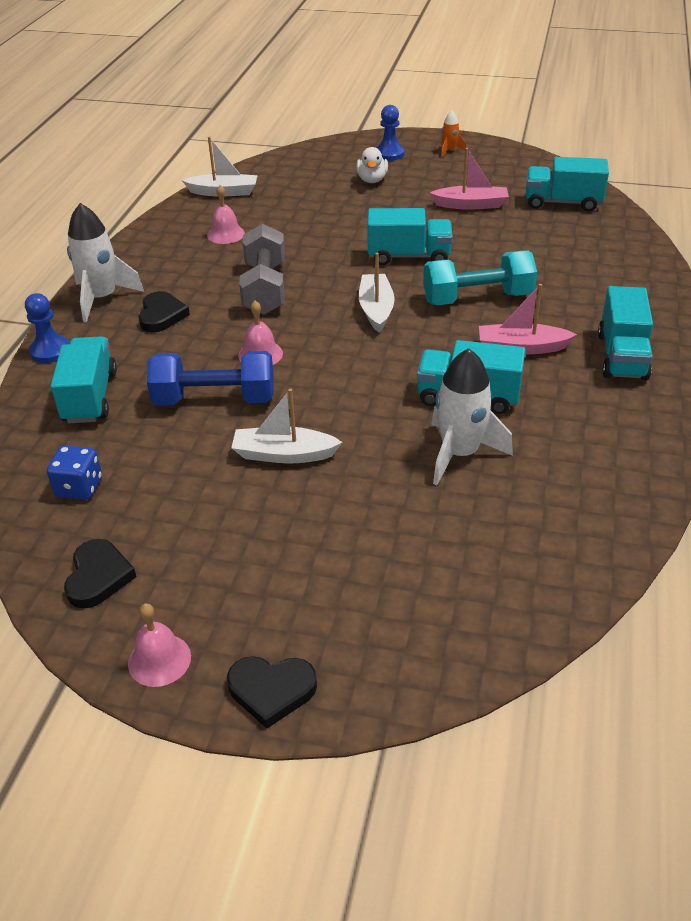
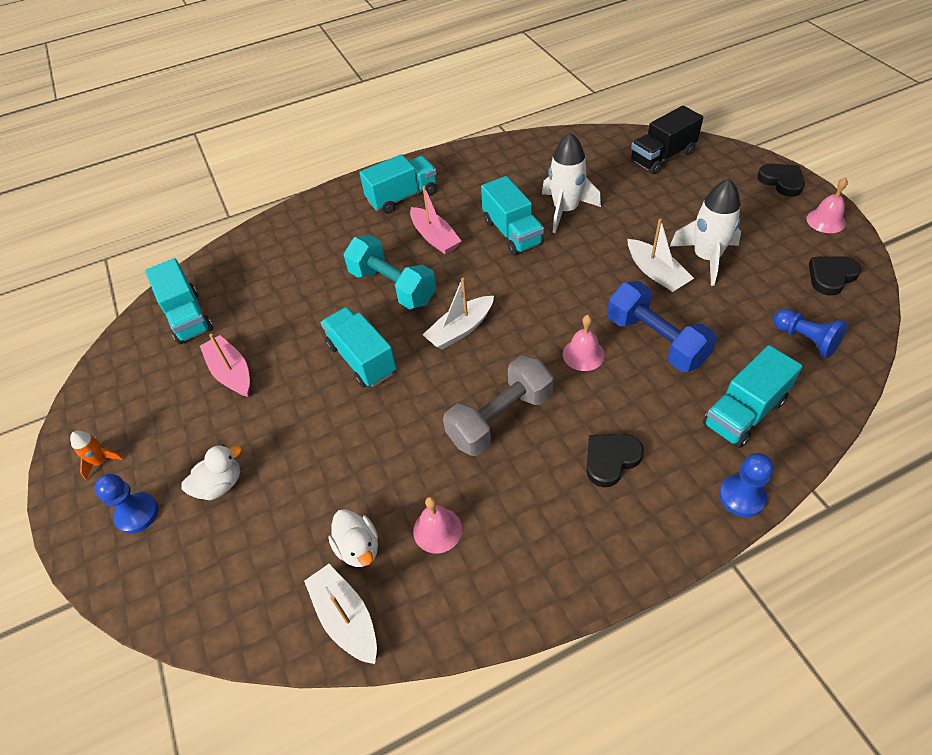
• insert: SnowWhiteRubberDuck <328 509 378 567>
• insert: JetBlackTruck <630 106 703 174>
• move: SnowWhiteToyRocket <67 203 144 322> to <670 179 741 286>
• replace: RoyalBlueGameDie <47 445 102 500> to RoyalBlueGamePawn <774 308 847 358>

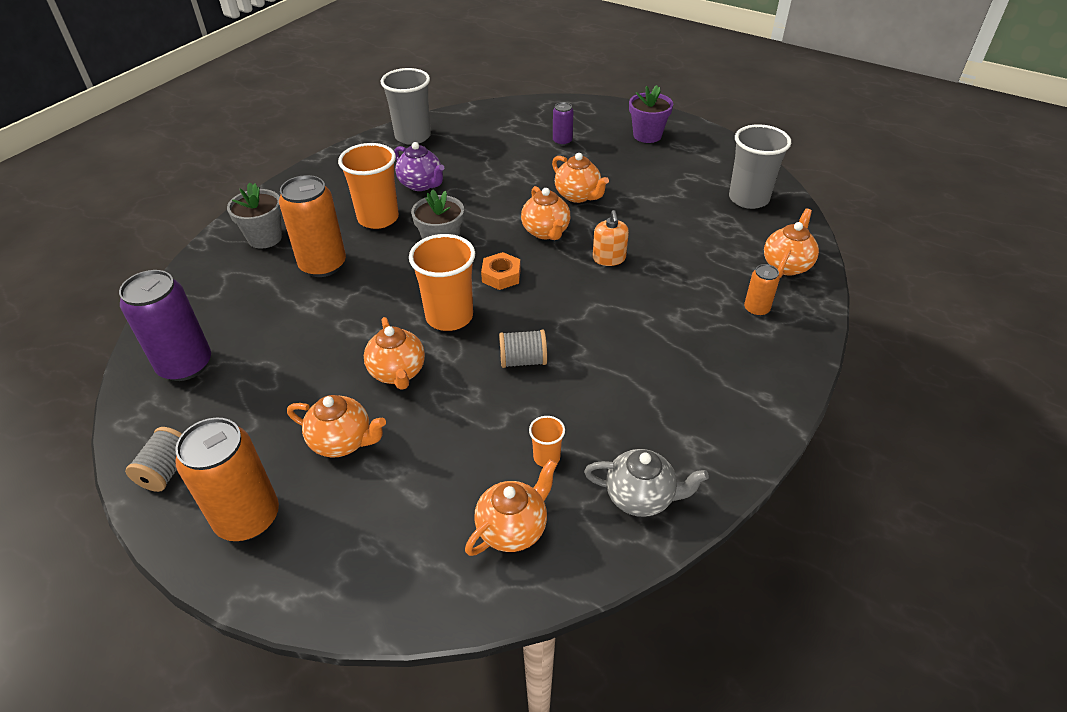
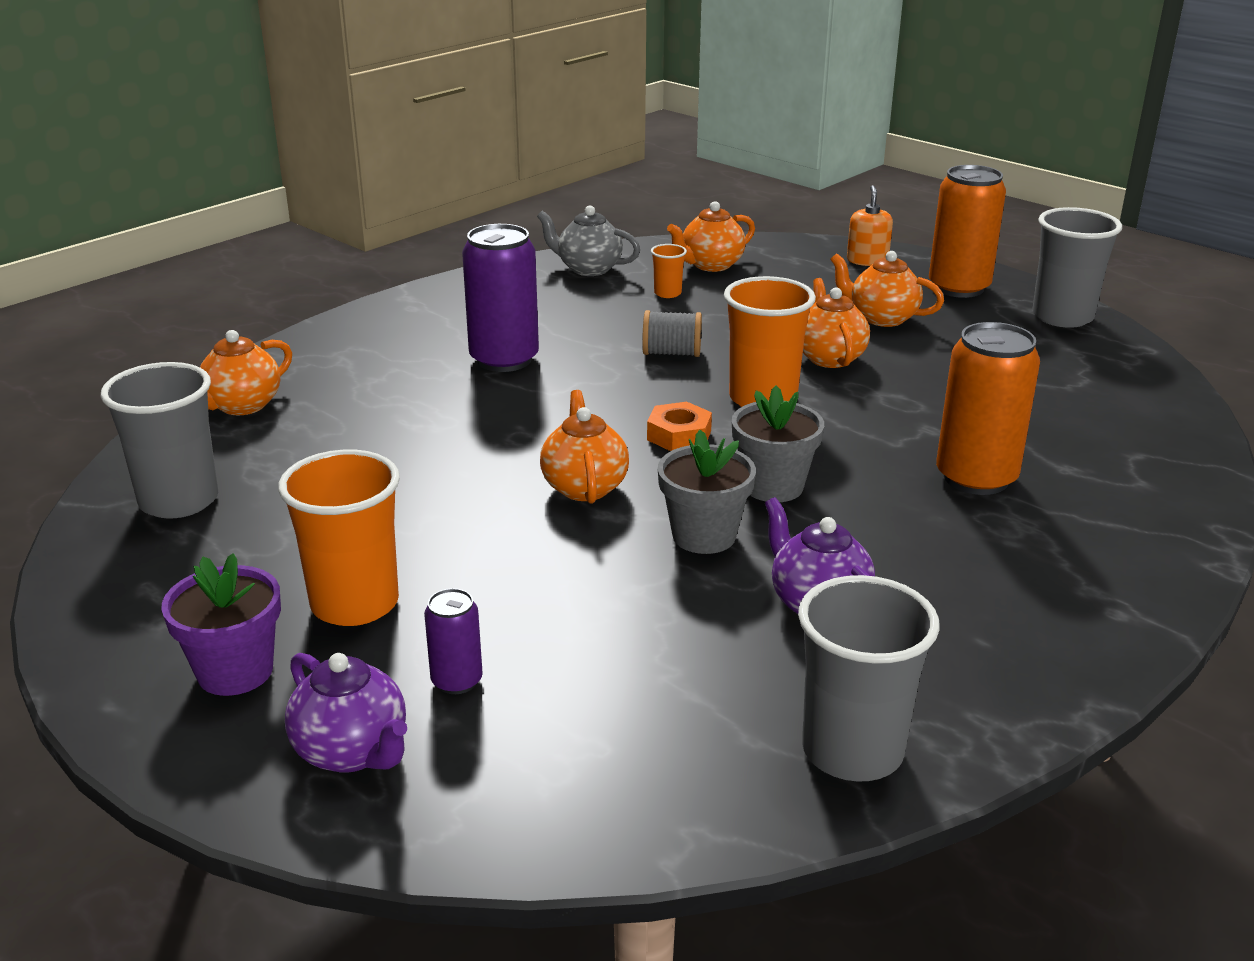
• delete: BrightOrangeTeapot <552 153 609 203>
• delete: BrightOrangeTin <744 264 780 316>
• insert: PurpleTeapot <285 653 407 773>
• move: PurpleTin <119 270 211 381> to <462 224 539 372>
• move: GreyFlowerPot <227 182 282 249> to <658 430 756 554>
• move: BrightOrangeCup <338 143 399 229> to <278 450 400 626>
• move: BrightOrangeSoapDispenser <593 210 629 266> to <847 185 893 266>
• replace: GreyBobbin <125 427 182 492> to GreyCup <1032 207 1122 328>

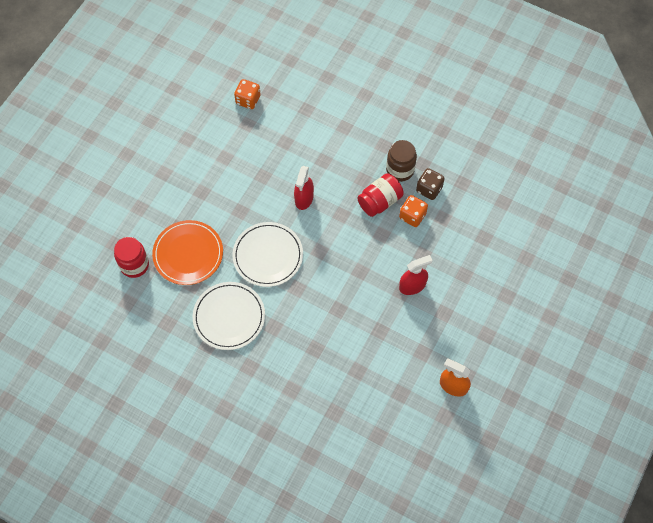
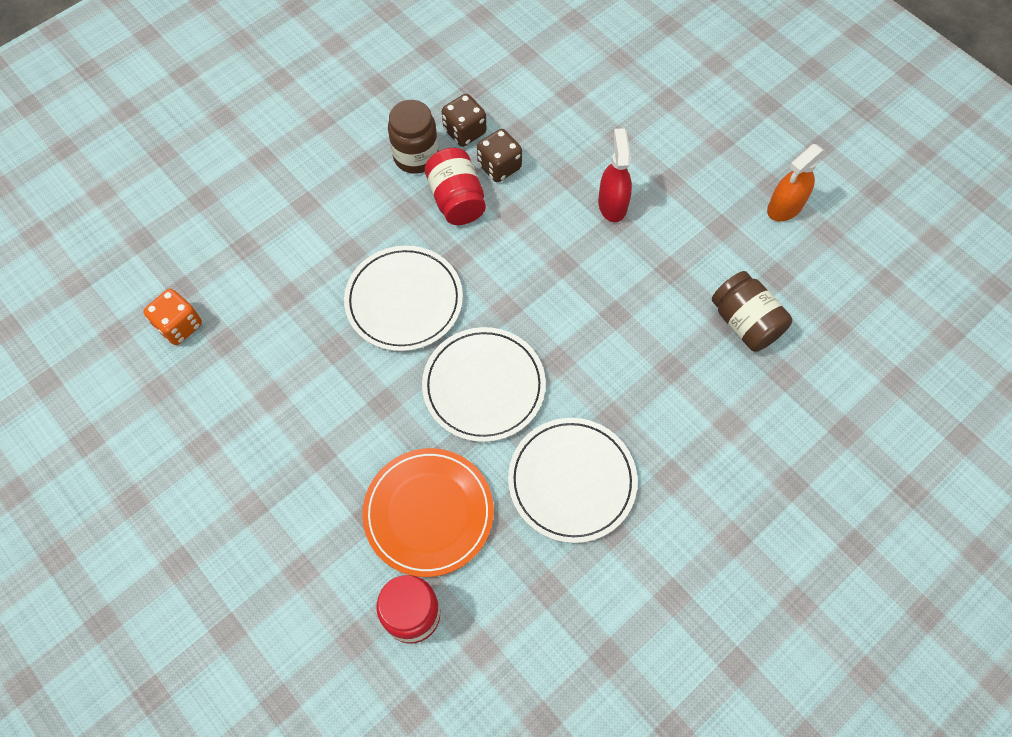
• insert: BrownPreserveJar <712 271 792 352>
• replace: CrimsonSprayCleaner <294 166 314 210> to SnowWhitePlate <344 246 463 351>
• recolor: BrightOrangeGameDie <399 195 428 227> to BrownGameDie <477 129 522 182>

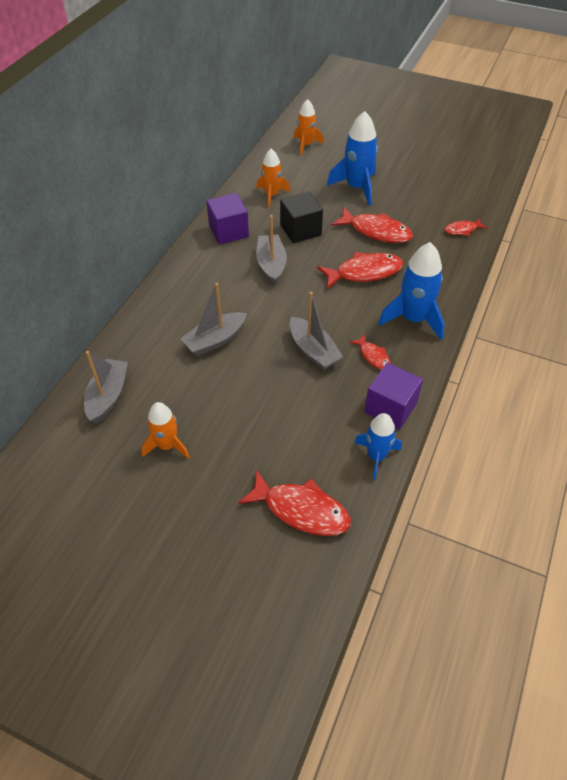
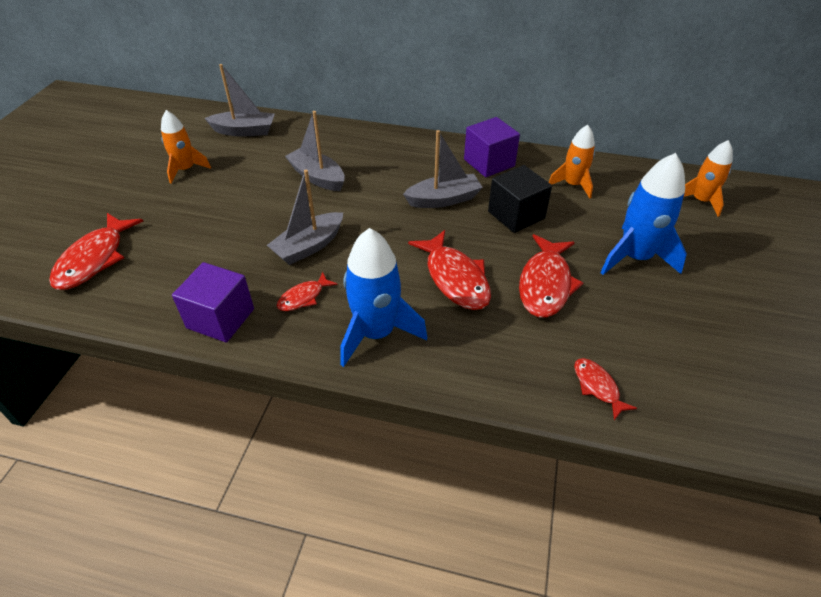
• delete: RoyalBlueToyRocket <354 413 402 480>

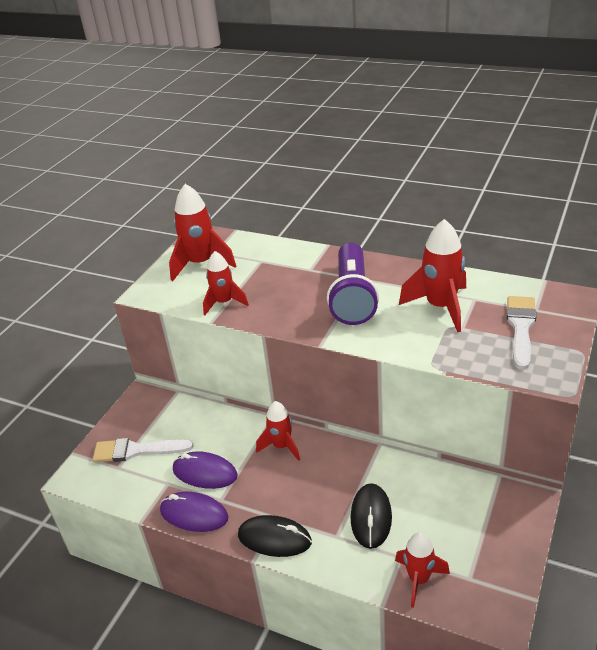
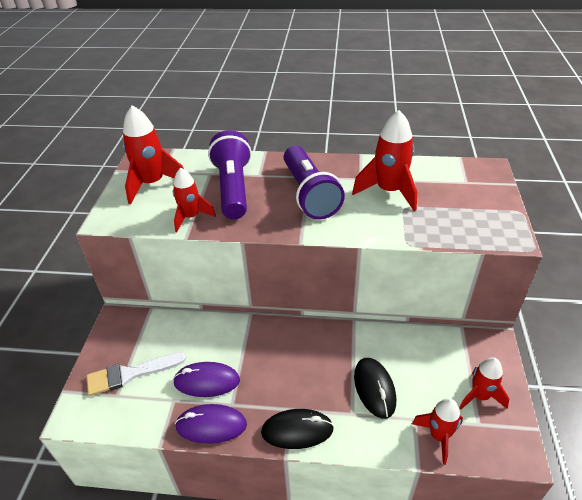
• delete: SnowWhitePaintbrush <507 296 536 370>
• insert: PurpleTorch <208 130 252 219>
• move: CrimsonToyRocket <256 401 300 461> to <459 357 510 410>

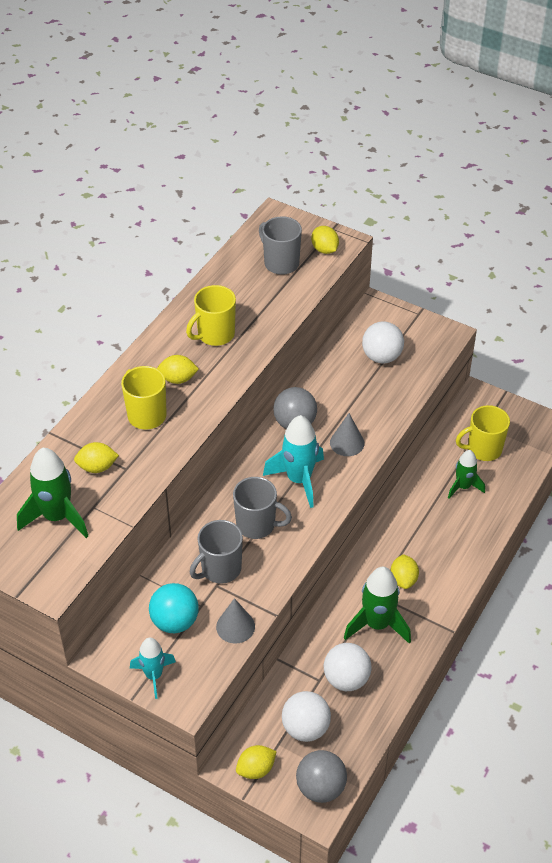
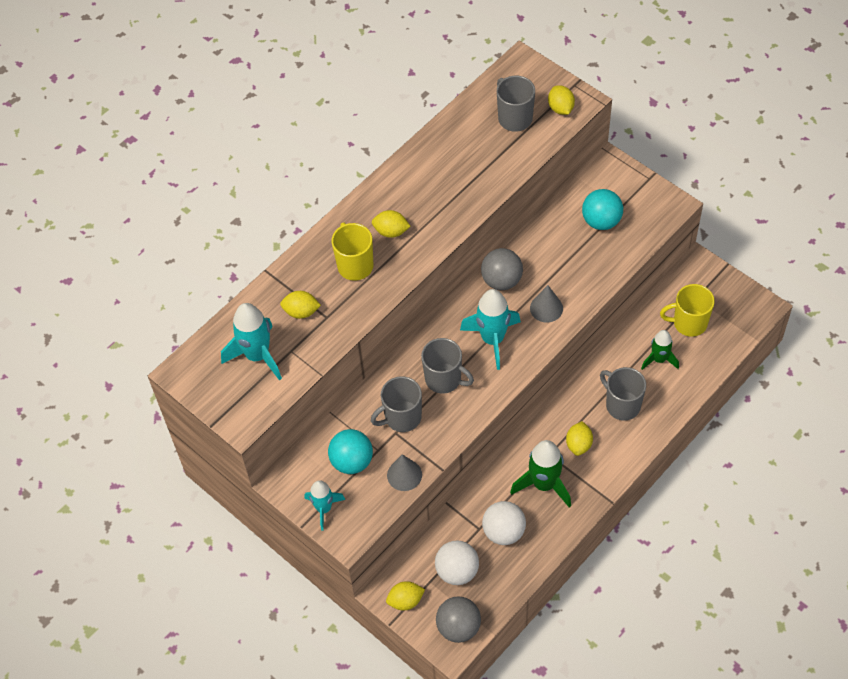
• delete: GoldenCoffeeMug <186 285 236 346>
• insert: GreyCoffeeMug <600 367 646 420>
• recolor: GreenToyRocket <17 448 88 538> to AquaToyRocket <221 303 282 380>
• recolor: SnowWhitePlayBall <362 322 404 363> to AquaPlayBall <582 189 623 230>

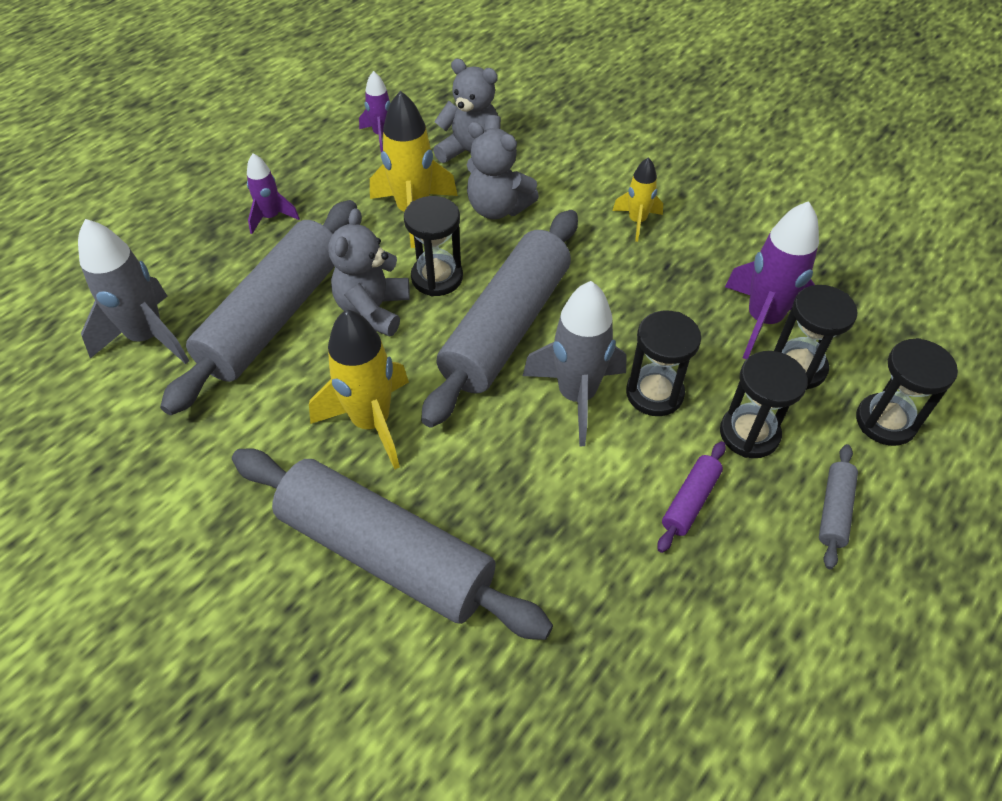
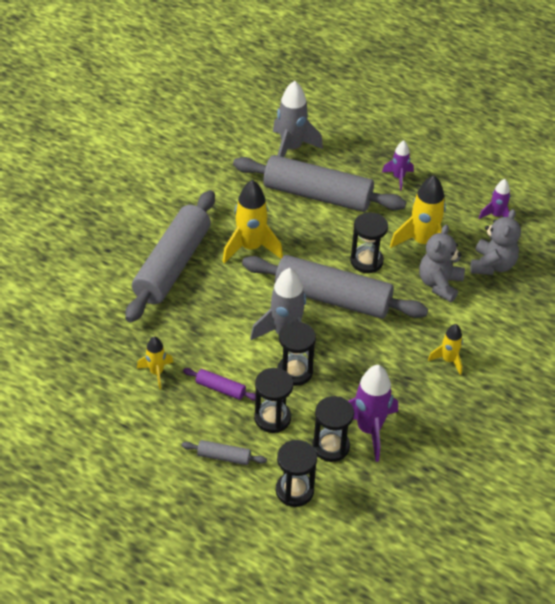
• delete: GreyStuffedBear <328 208 410 337>
• insert: GoldenToyRocket <137 336 174 390>

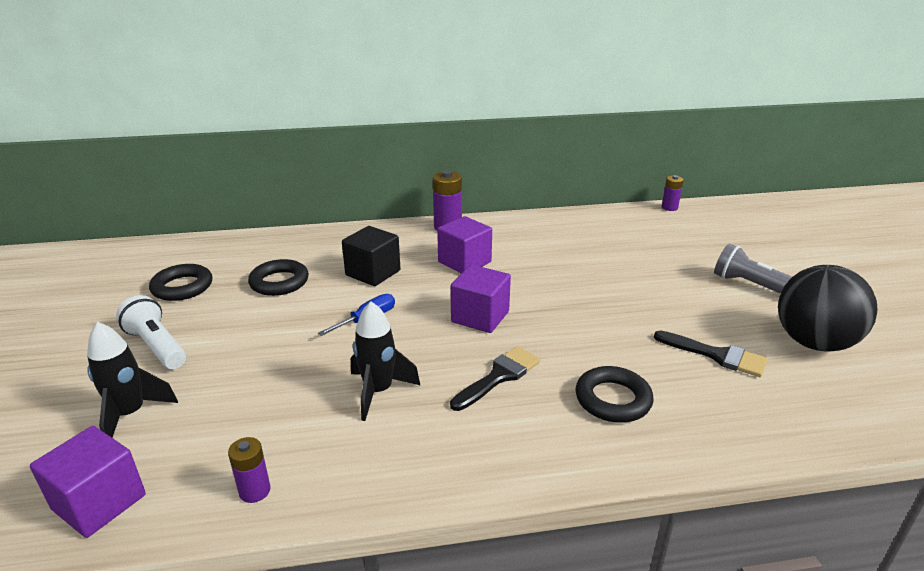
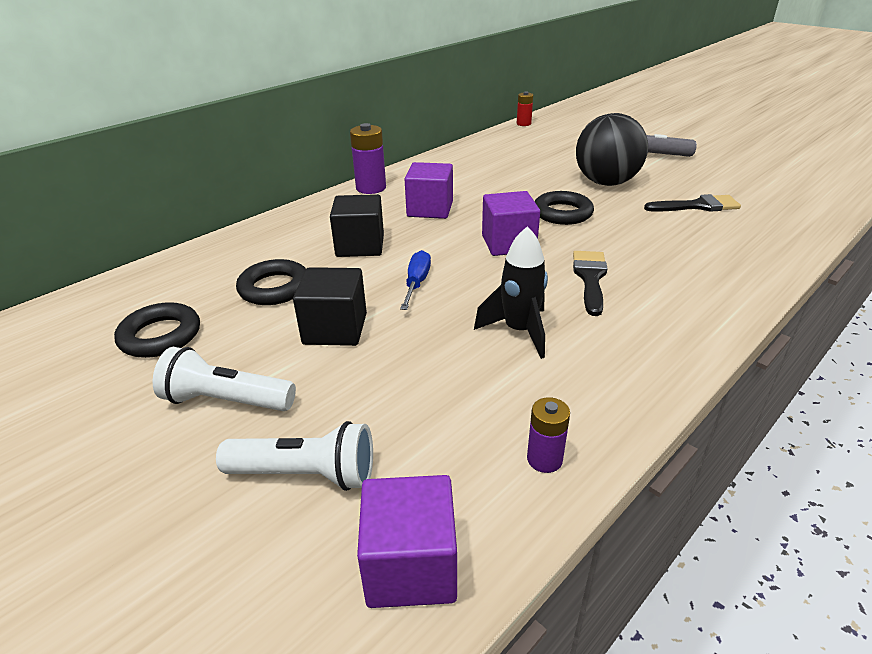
• insert: JetBlackCube <293 267 367 346>
• move: JetBlackRing <575 366 654 423> to <535 191 594 225>
• move: JetBlackPlayBall <778 265 878 352> to <576 113 648 186>
• replace: JetBlackToyRocket <87 322 178 438> to SnowWhiteTorch <216 421 373 491>
• recolor: PurplePowerCell <662 175 684 211> to CrimsonPowerCell <517 91 533 126>

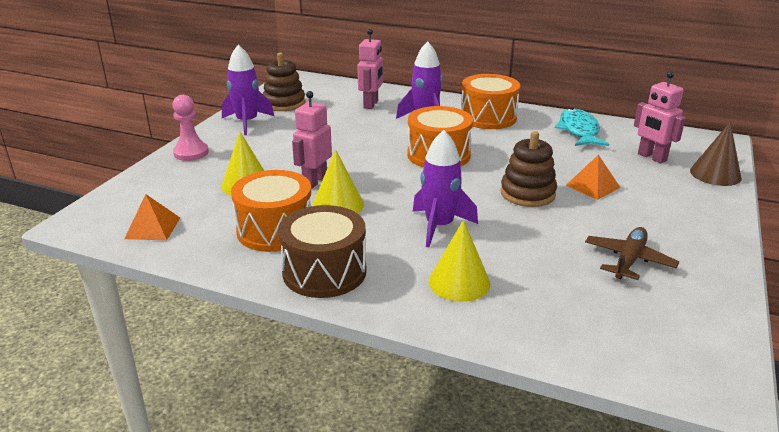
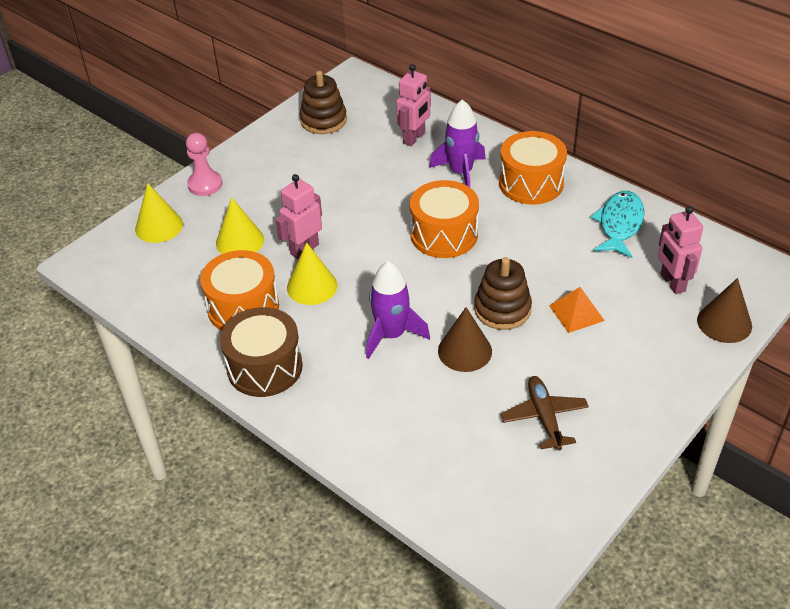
• delete: BrightOrangePyramidShape <124 194 180 240>
• delete: PurpleToyRocket <222 44 274 135>
• insert: BrownConeShape <438 307 492 372>
• move: GoldenConeShape <429 220 490 302> to <135 183 183 243>
• rotate: BrownAeroplane <585 227 679 280> = <501 376 589 451> 60 degrees counterclockwise

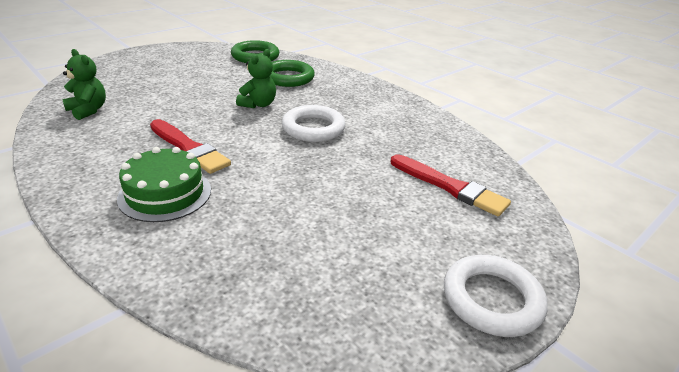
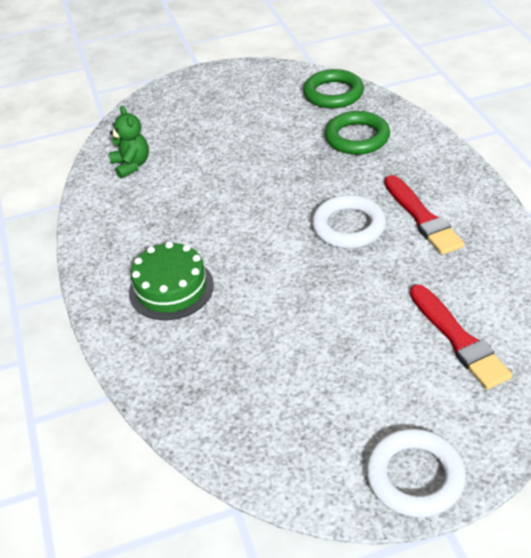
• delete: GreenStuffedBear <236 49 276 108>
• move: CrimsonPaintbrush <150 119 231 174> to <384 175 464 255>

